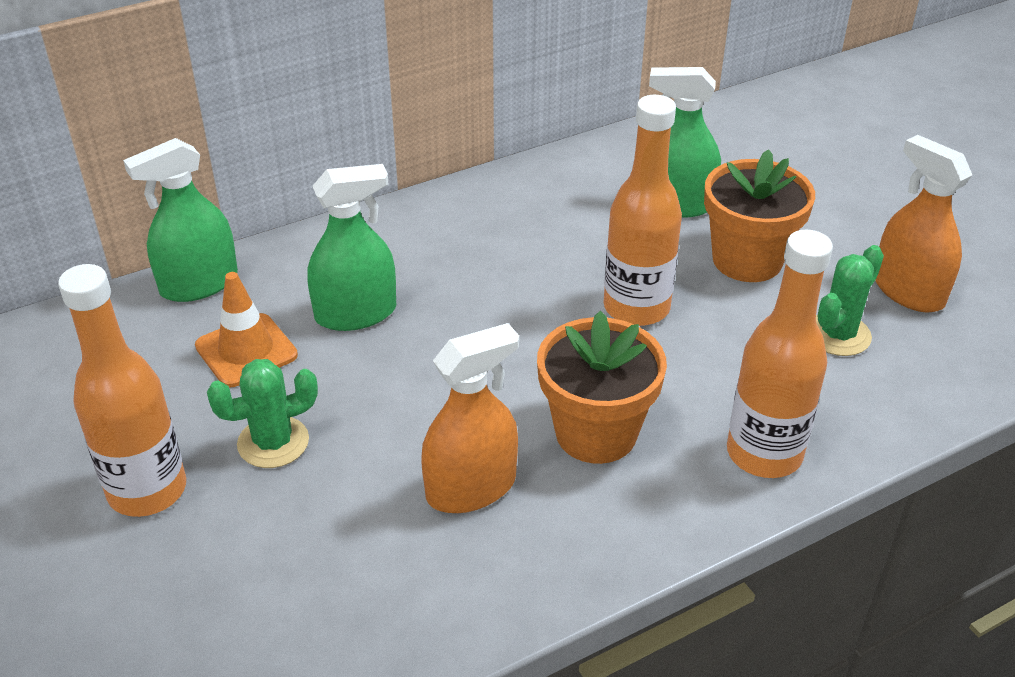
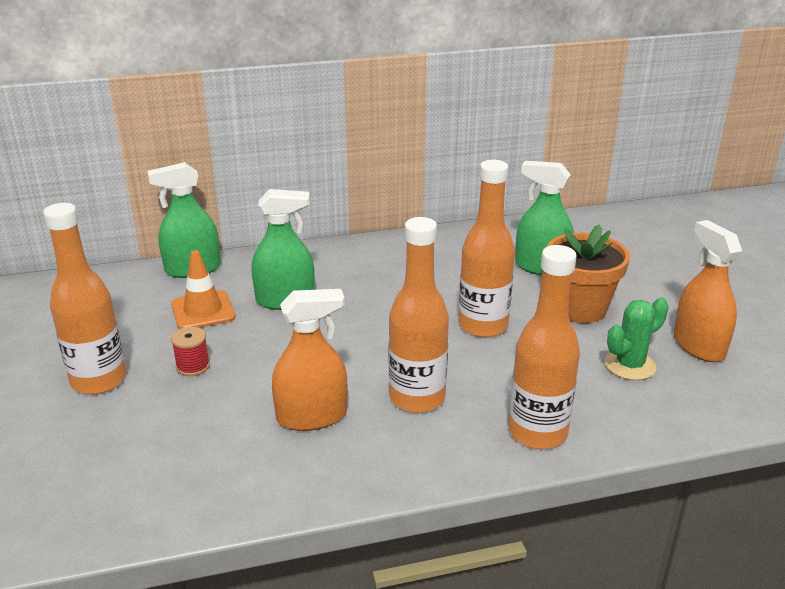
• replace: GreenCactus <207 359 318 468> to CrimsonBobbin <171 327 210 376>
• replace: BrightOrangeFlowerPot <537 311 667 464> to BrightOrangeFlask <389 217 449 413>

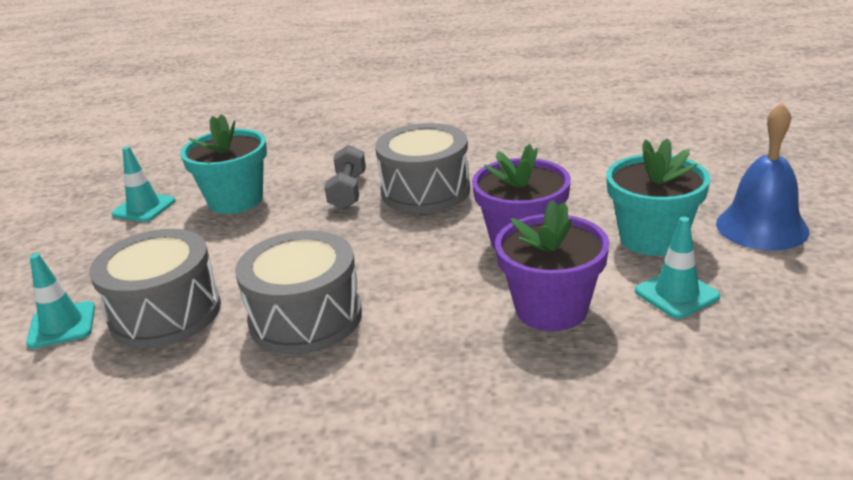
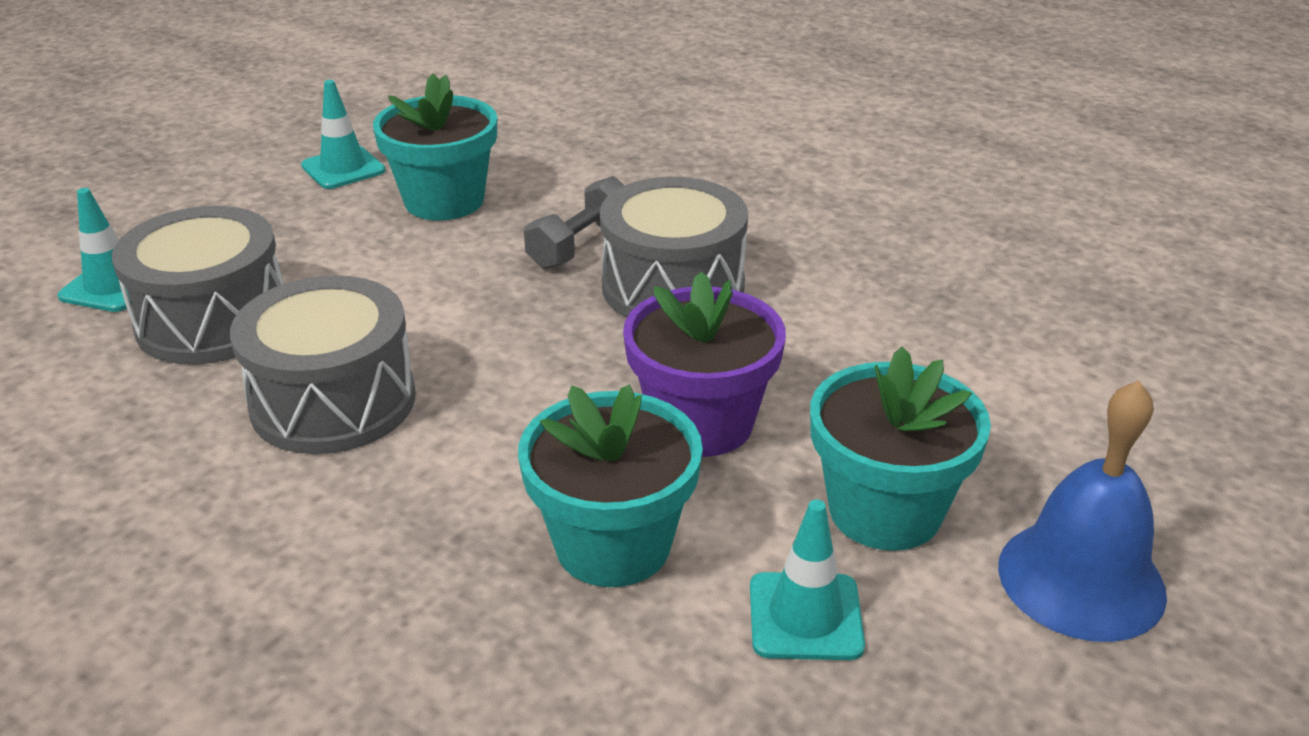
• recolor: PurpleFlowerPot <495 200 610 331> to AquaFlowerPot <518 384 703 587>

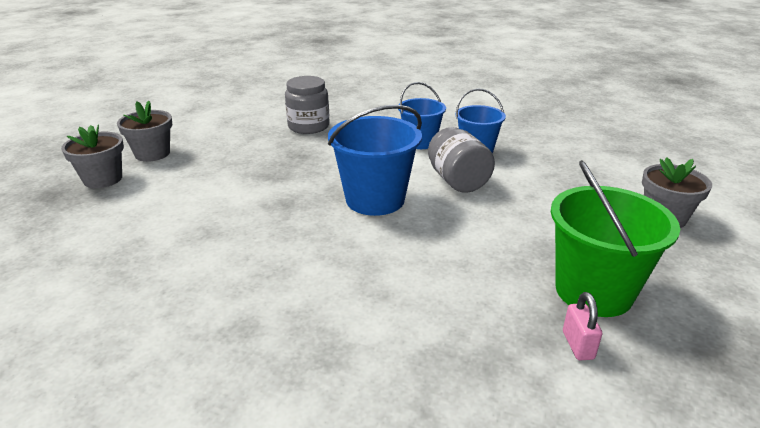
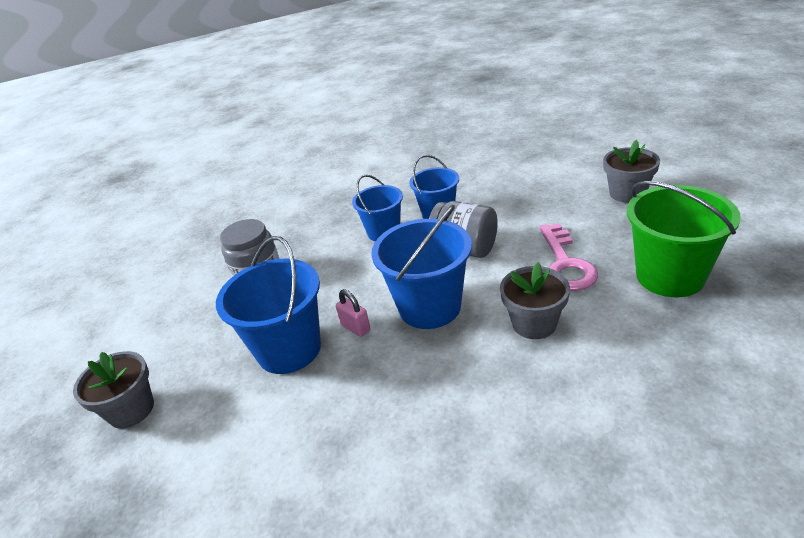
• insert: RoyalBluePail <216 236 321 374>
• insert: RosePinkLatchkey <540 223 598 291>
• move: GreyFlowerPot <61 125 124 188> to <500 262 570 339>
• move: RosePinkLock <563 292 602 360> to <336 289 370 337>

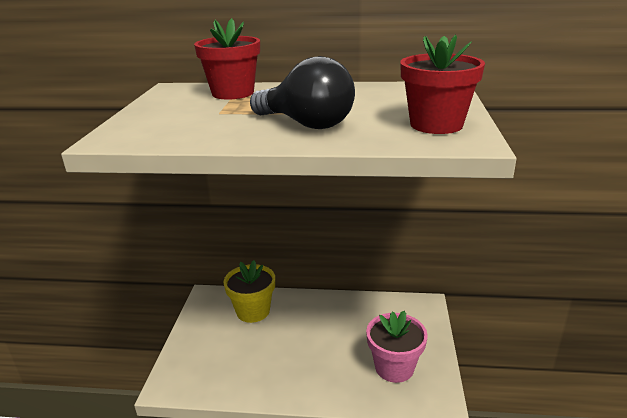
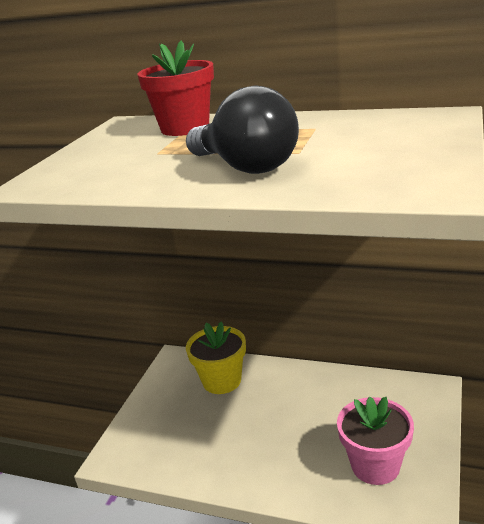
• delete: CrimsonFlowerPot <400 34 485 134>

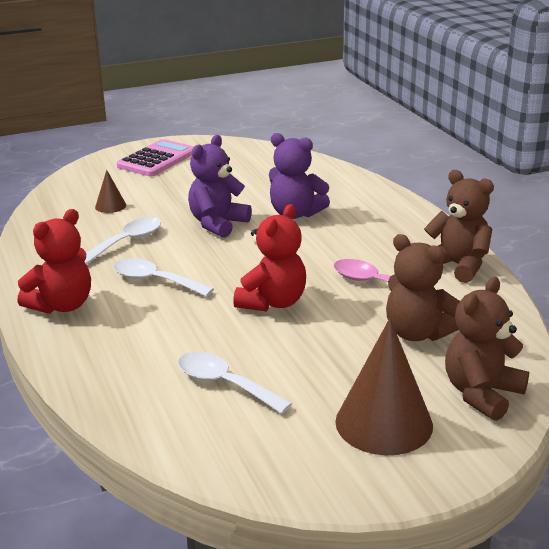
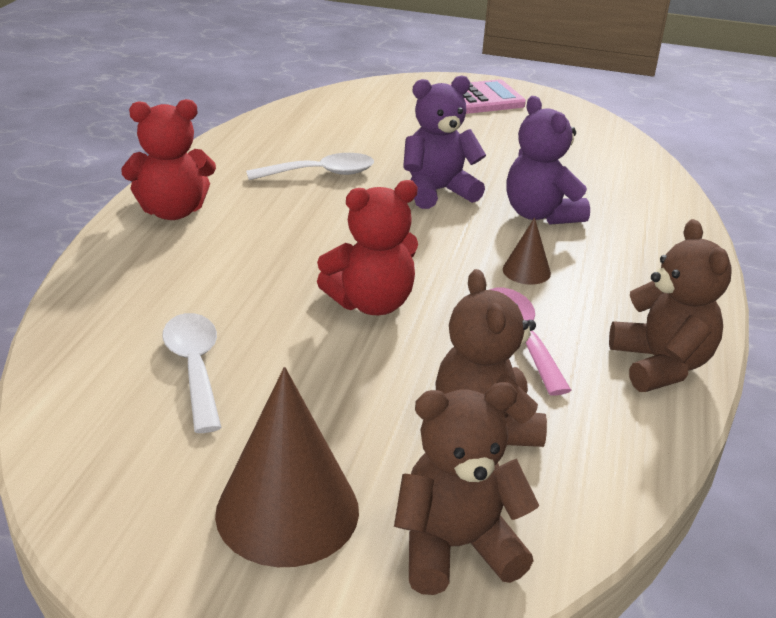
• delete: SnowWhiteTablespoon <114 258 214 297>
• move: BrownConeShape <95 170 126 213> to <503 217 551 285>

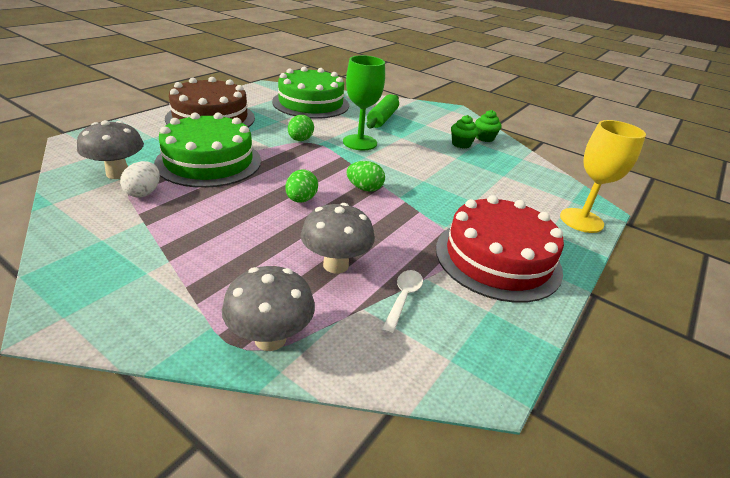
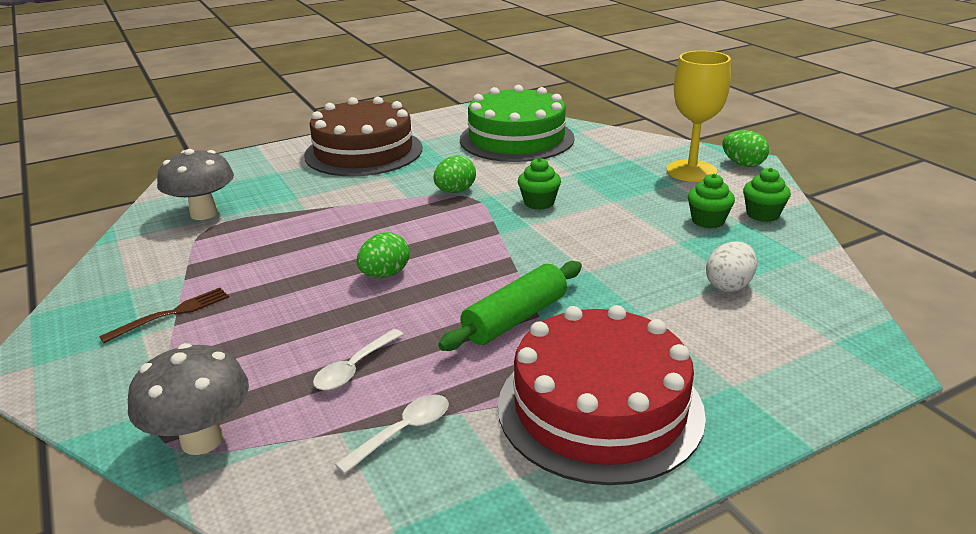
• delete: GreenLayerCake <154 113 261 188>
• insert: BrownFork <99 288 229 343>
• move: SnowWhiteToyEgg <120 161 160 198> to <706 241 757 292>
• move: GreenToyEgg <346 161 385 192> to <722 130 769 167>
• move: GreenDoughRoller <367 94 399 128> to <438 261 582 351>
• move: GoldenChalice <560 120 646 233> to <667 51 731 182>
• replace: GreyFungus <301 203 375 274> to SnowWhiteTablespoon <313 329 403 391>
• replace: GreenChalice <343 55 385 150> to GreenFairyCake <518 158 561 210>

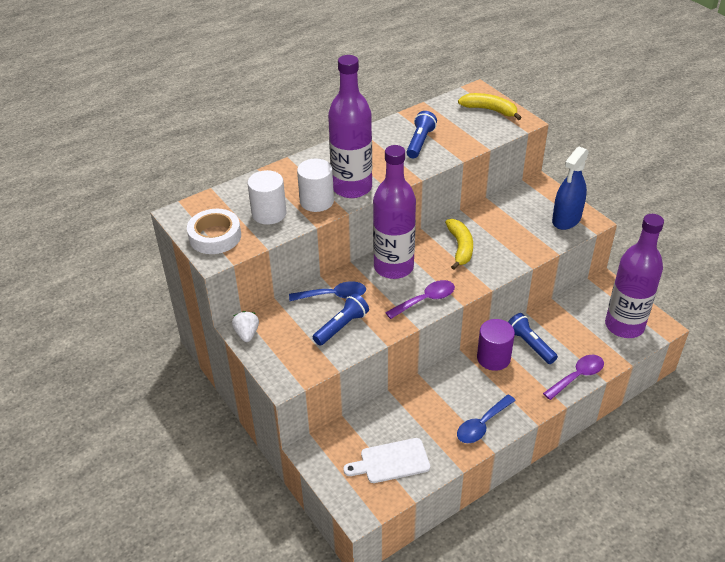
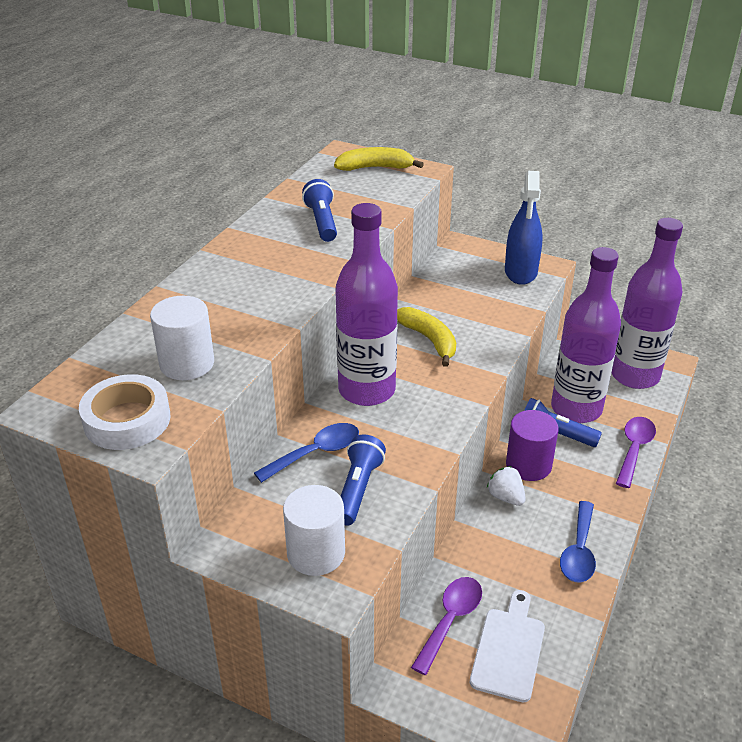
• move: SnowWhiteToyStrawberry <232 311 259 342> to <487 466 526 506>
• move: SnowWhiteCylinderShape <297 159 334 212> to <283 485 345 576>
• move: PurpleFlask <328 55 372 198> to <551 247 621 423>
• move: PurpleTablespoon <385 280 455 319> to <411 577 482 675>
• rotate: SnowWhiteCuttingBoard <343 438 430 483> = <470 590 545 702> 150 degrees clockwise

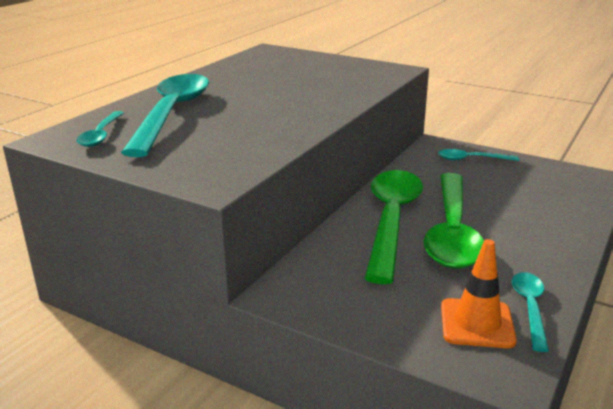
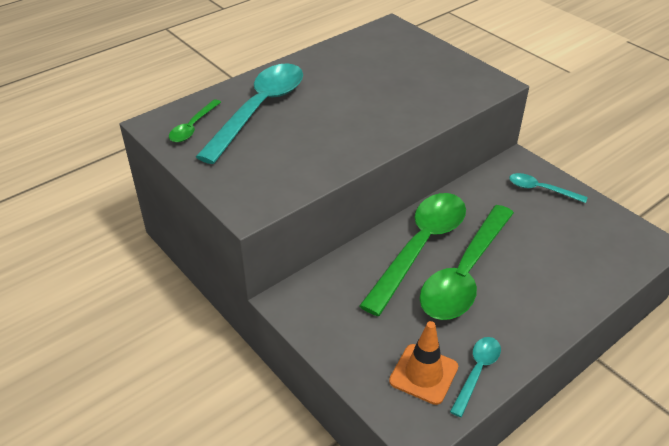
• recolor: AquaTablespoon <77 111 124 147> to GreenTablespoon <169 99 221 142>

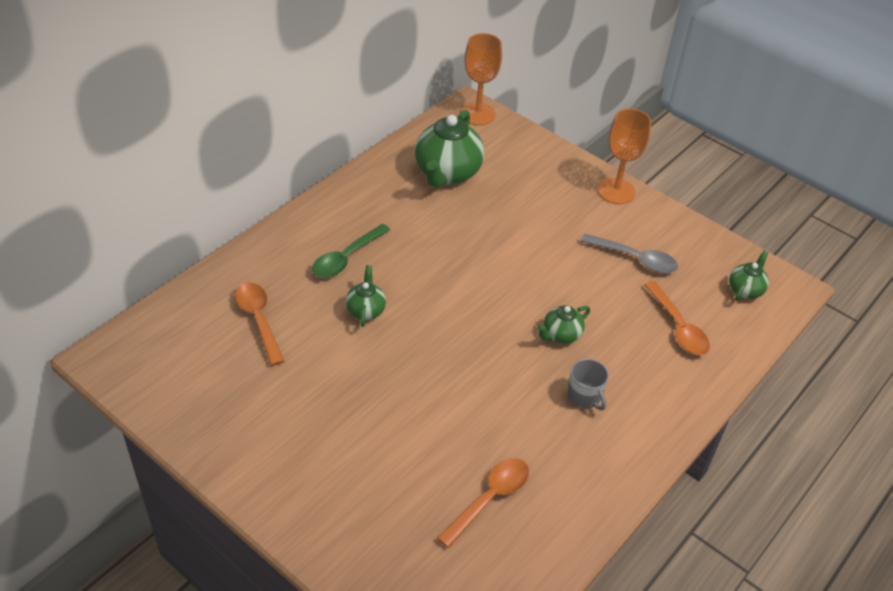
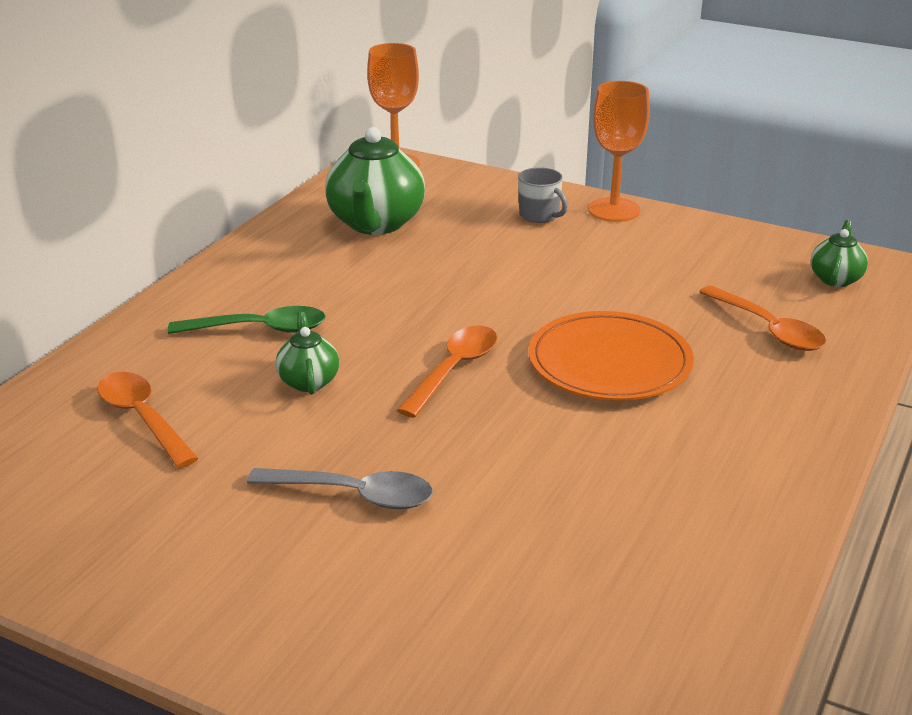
• move: BrightOrangeTablespoon <437 458 529 548> to <397 325 497 418>
• move: GreyCoffeeMug <568 359 609 410> to <518 167 568 223>
• move: GreyTablespoon <581 233 678 273> to <247 468 433 509>
• replace: GreenTeapot <537 305 590 344> to BrightOrangePlate <529 311 694 401>
• rotate: GreenTablespoon <312 224 390 278> = <168 306 326 334> 120 degrees counterclockwise

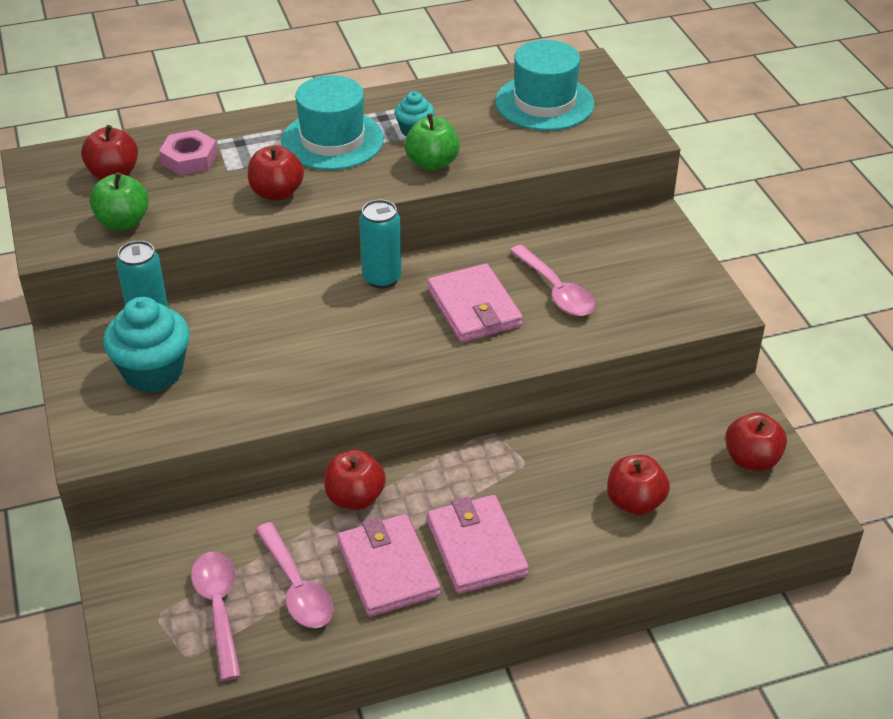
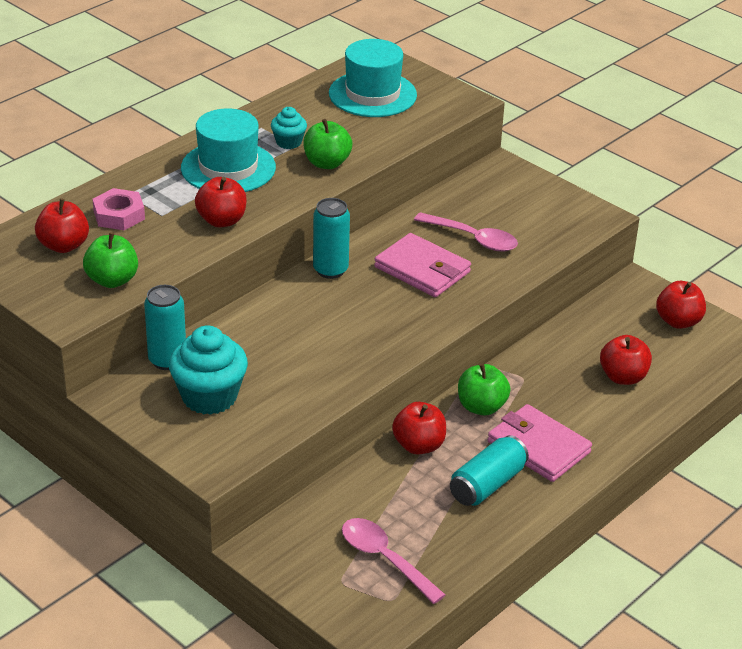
• delete: RosePinkTablespoon <255 522 334 628>
• insert: GreenToyApple <458 363 511 415>
• replace: RosePinkBillfold <337 514 440 617> to AquaTin <450 435 529 506>

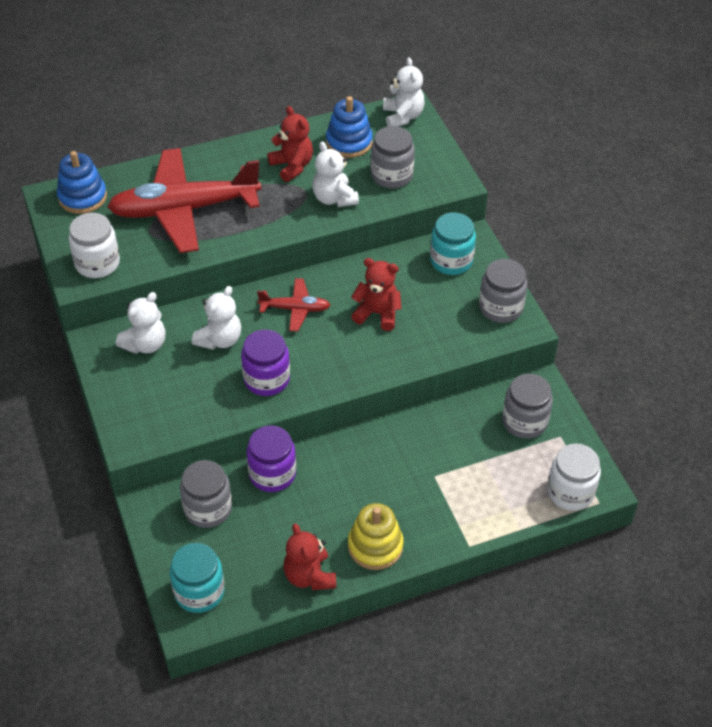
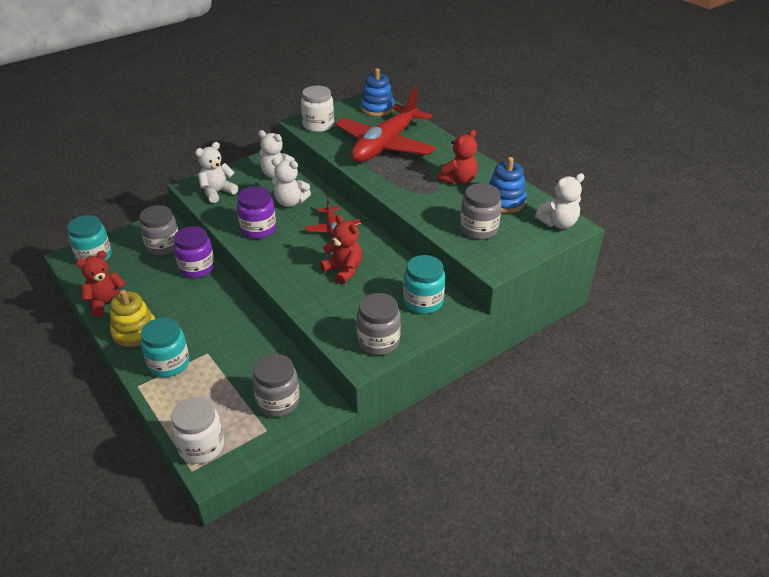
• insert: AquaPreserveJar <141 318 189 377>
• move: SnowWhiteStuffedBear <312 142 359 207> to <195 142 238 203>
• rotate: CrimsonAeroplane <107 148 261 253> = <335 87 436 162> 120 degrees counterclockwise
• rotate: CrimsonStuffedBear <351 258 402 331> = <320 215 362 284> 45 degrees counterclockwise

